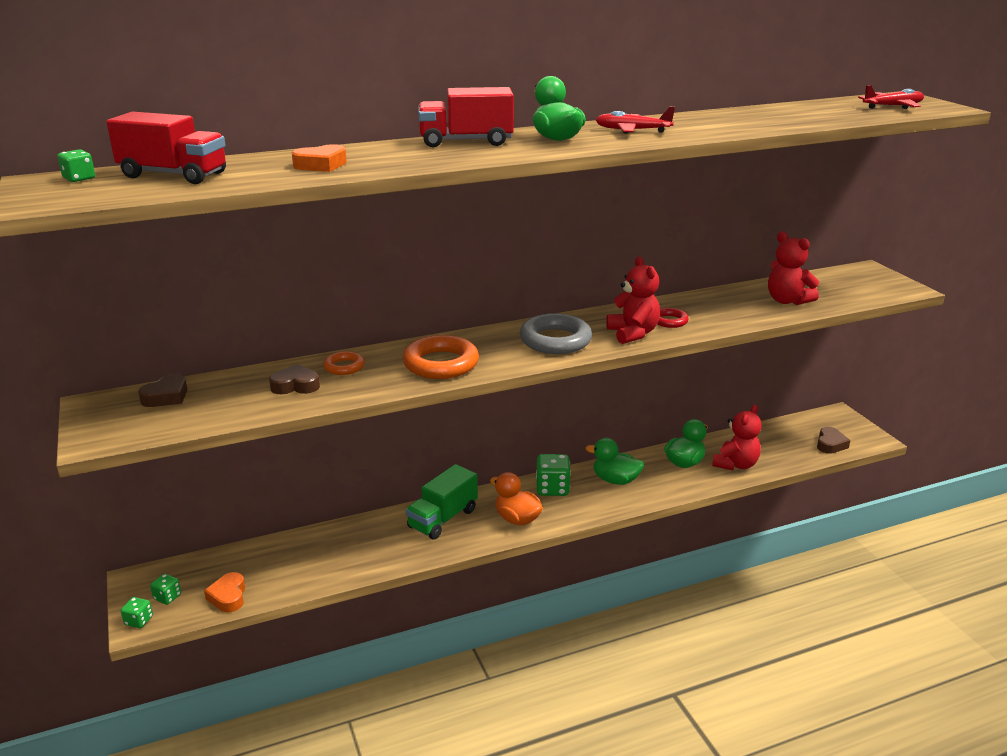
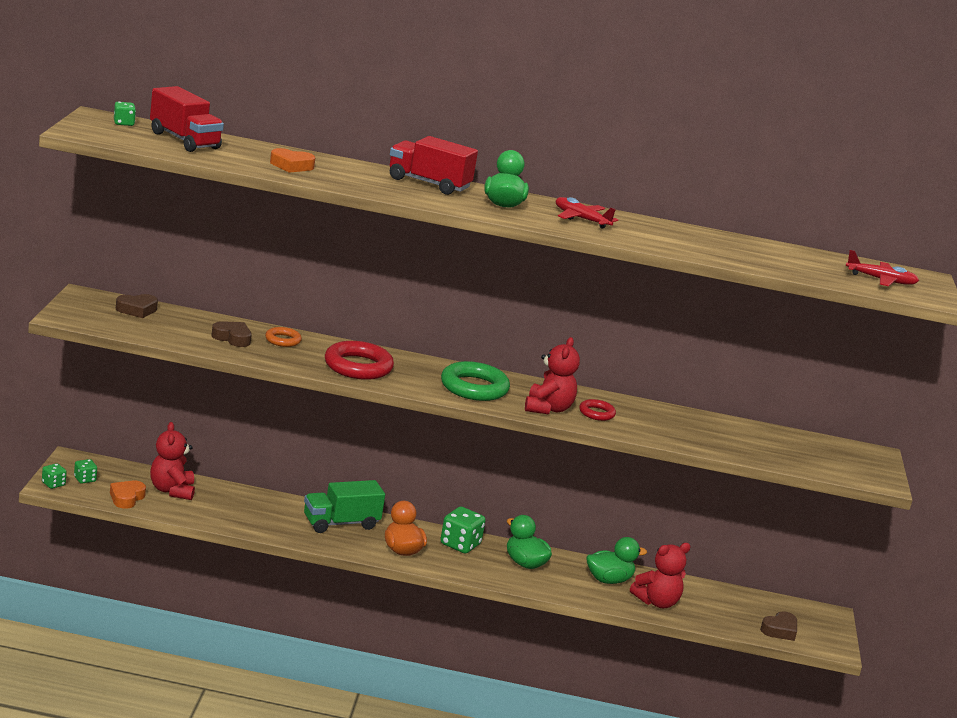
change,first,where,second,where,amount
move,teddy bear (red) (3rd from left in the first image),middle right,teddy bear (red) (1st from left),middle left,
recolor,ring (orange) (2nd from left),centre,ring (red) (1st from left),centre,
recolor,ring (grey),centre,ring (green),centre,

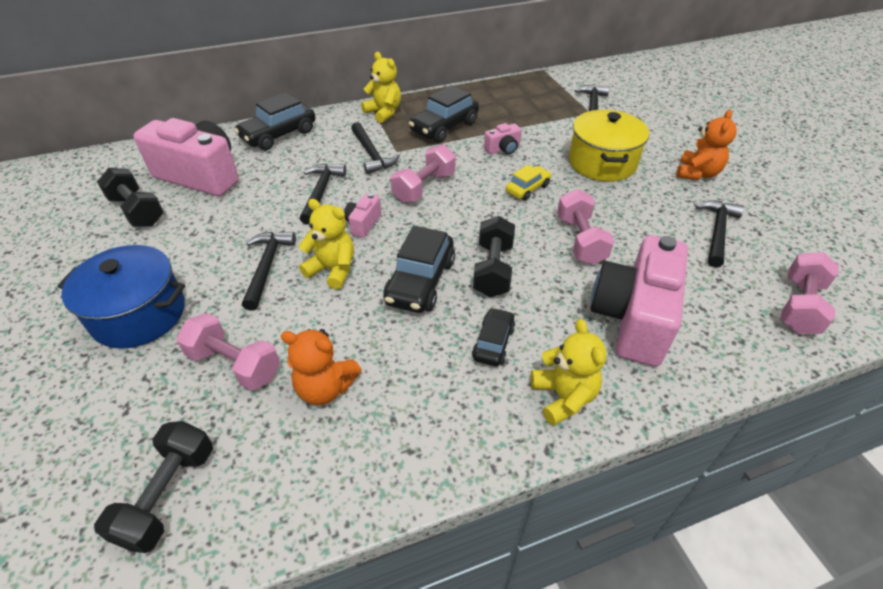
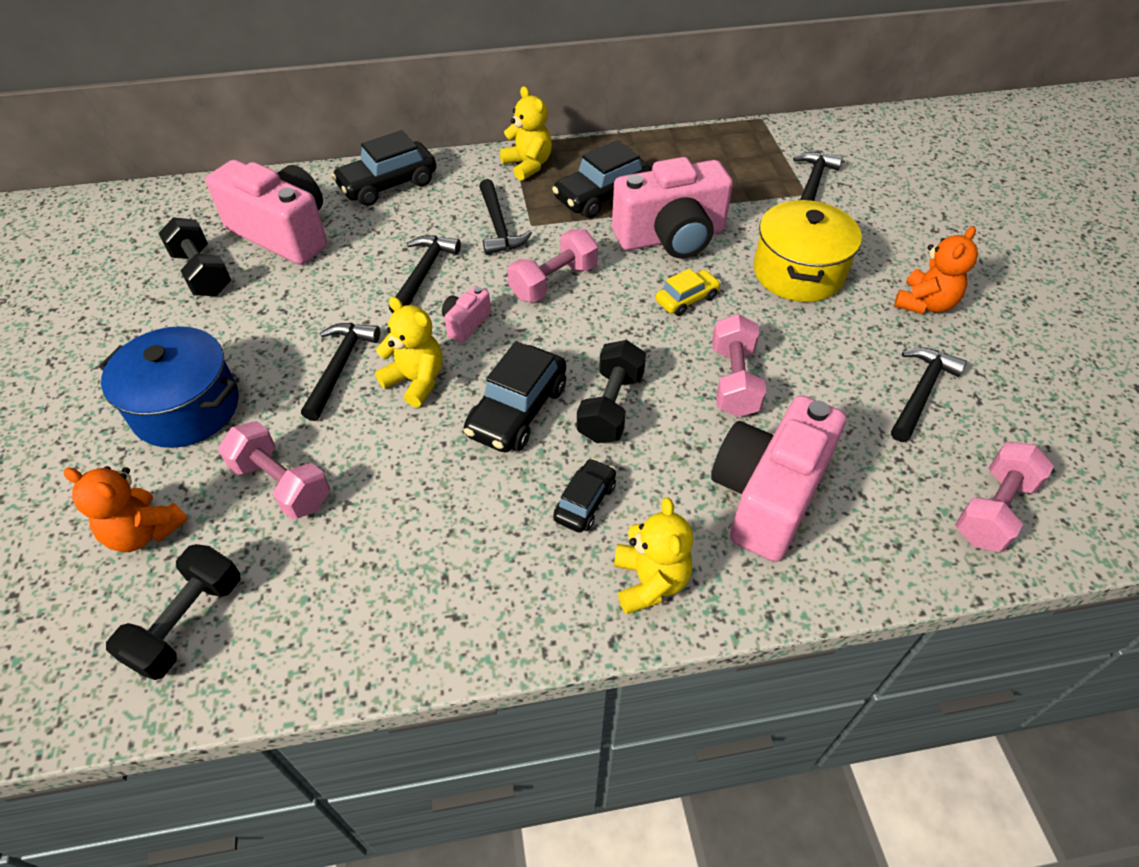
change,first,where,second,where,amount
move,teddy bear (orange) (1st from left),centre,,middle left,
resize,camera (pink) (3rd from left),top centre,,top centre,x2.31

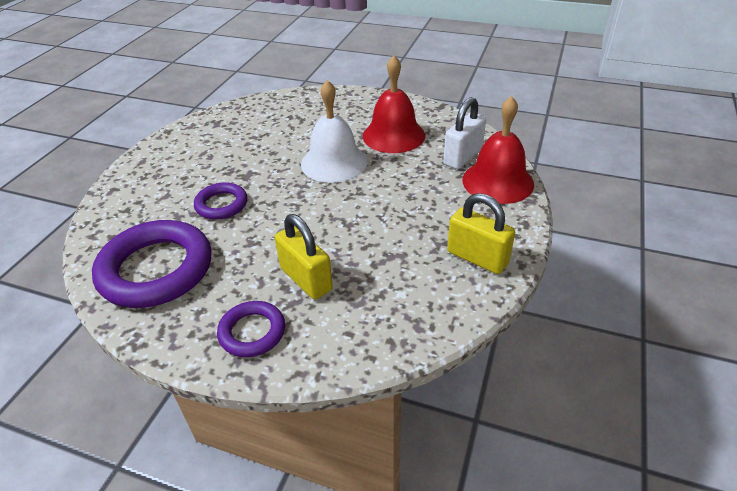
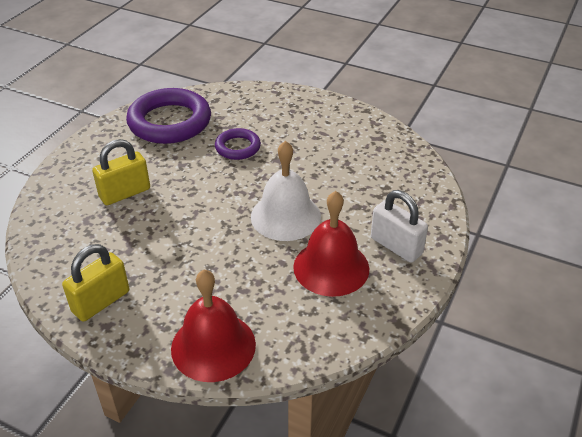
change,first,where,second,where,amount
delete,ring (purple) (3rd from left),bottom centre,,,
move,padlock (white),top centre,,middle right,

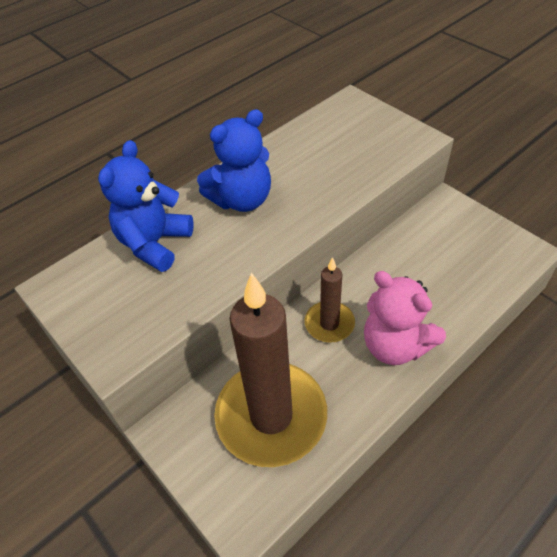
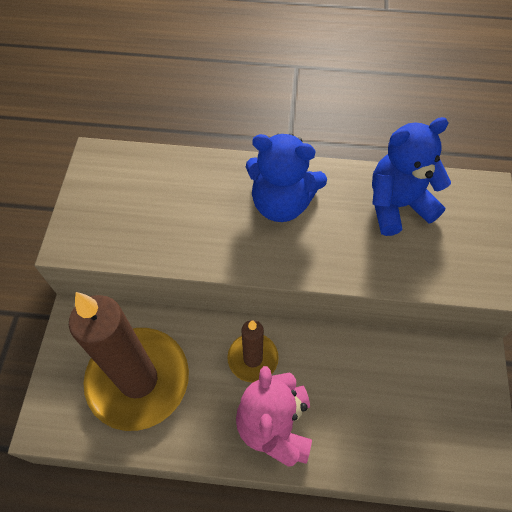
change,first,where,second,where,amount
move,teddy bear (blue) (1st from left in the first image),middle left,teddy bear (blue) (2nd from left),middle right,

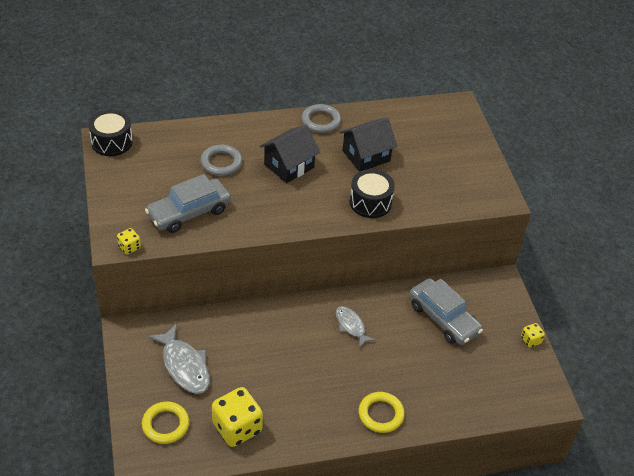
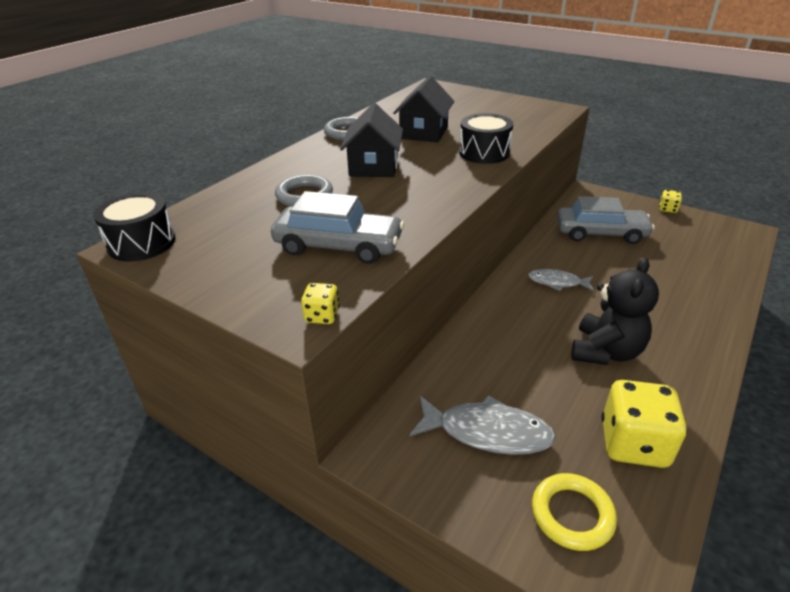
change,first,where,second,where,amount
delete,ring (yellow) (2nd from left),bottom centre,,,
insert,,,teddy bear (black),middle right,
rotate,car (grey) (1st from left),middle left,,centre,90 degrees counterclockwise

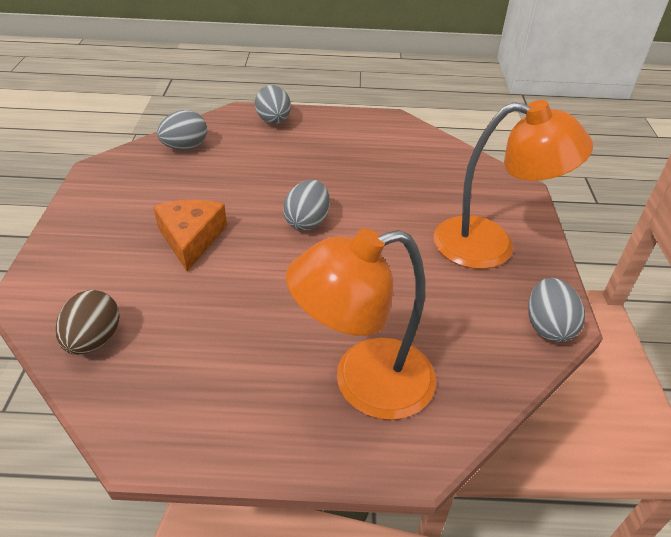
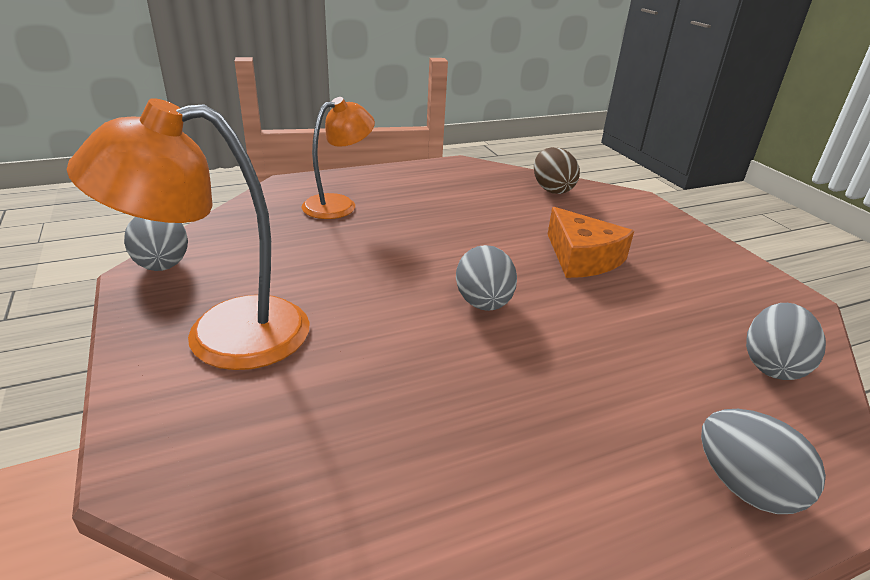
change,first,where,second,where,amount
resize,lamp (orange) (1st from left in the first image),centre,lamp (orange) (2nd from left),top centre,x0.65

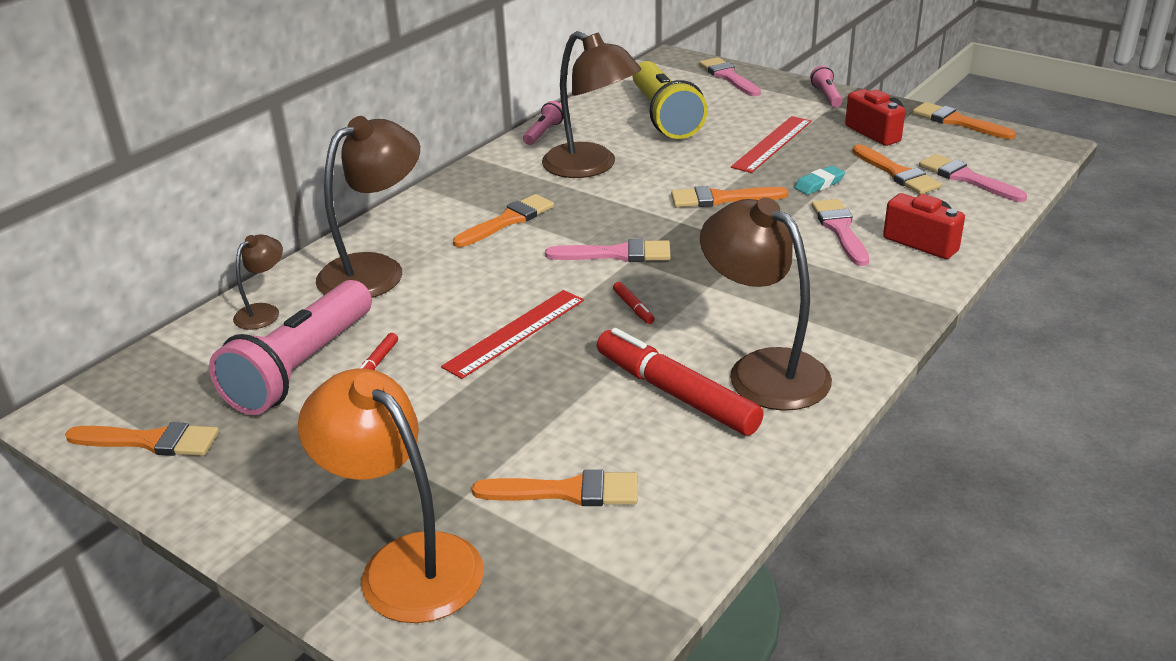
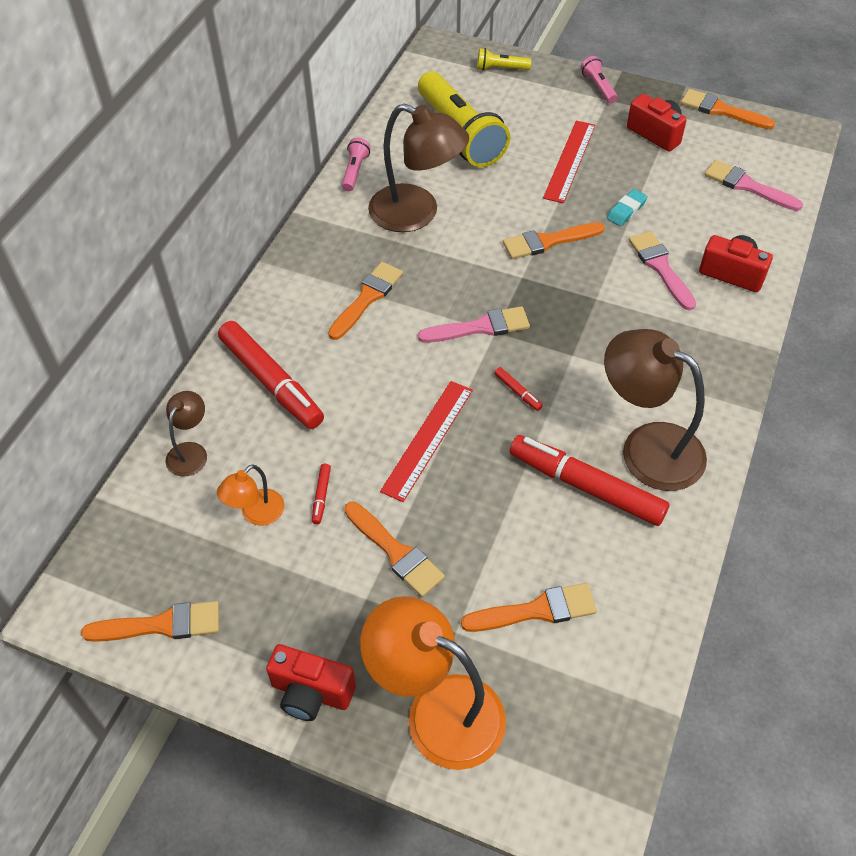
change,first,where,second,where,amount
insert,,,camera (red) (1st from left),bottom centre,
move,brush (orange) (5th from left in the first image),top right,brush (orange) (3rd from left),centre,
replace,flashlight (pink) (1st from left),middle left,lamp (orange) (1st from left),middle left,
replace,lamp (brown) (2nd from left),top left,marker (red) (1st from left),middle left,
replace,brush (pink) (2nd from left),top centre,flashlight (yellow) (2nd from left),top centre,

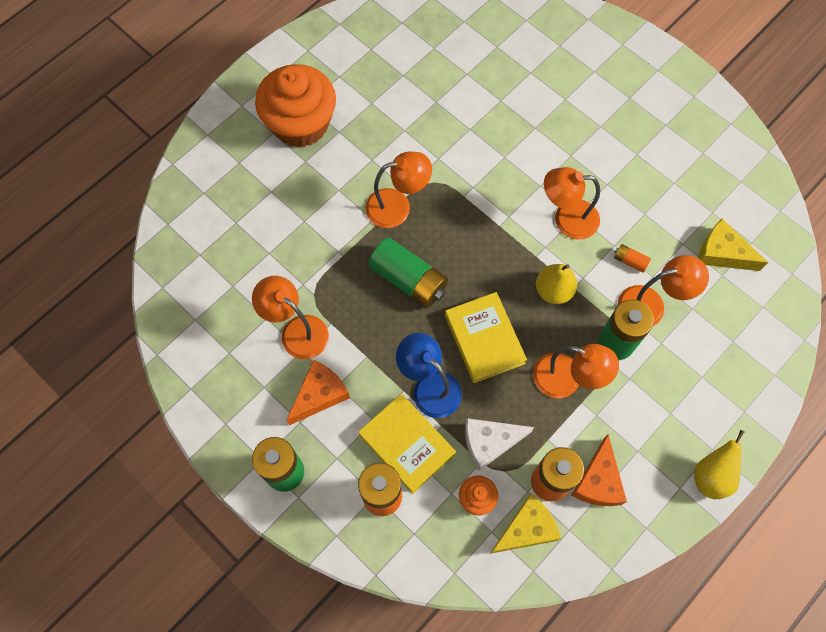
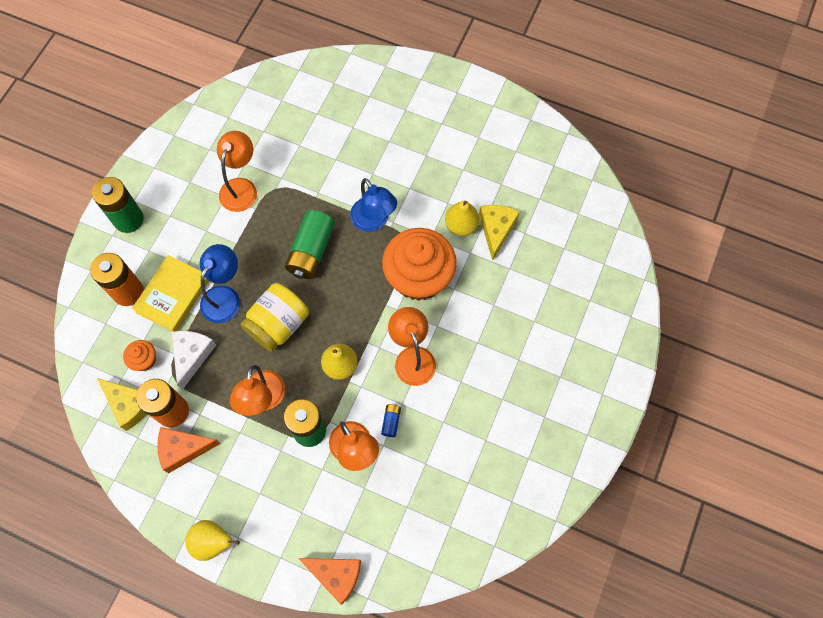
change,first,where,second,where,amount
insert,,,pear (yellow) (3rd from left),centre,
move,cupcake (orange) (1st from left in the first image),top centre,cupcake (orange) (2nd from left),centre,
move,cheese (orange) (1st from left in the first image),centre,cheese (orange) (2nd from left),bottom centre,
move,cheese (yellow) (2nd from left),middle right,,centre,
replace,book (yellow) (2nd from left),centre,jar (yellow),middle left,
recolor,lamp (orange) (2nd from left),top centre,lamp (blue) (2nd from left),top centre,
recolor,battery (orange) (3rd from left),middle right,battery (blue),bottom centre,
rotate,cheese (white),bottom centre,,middle left,45 degrees clockwise

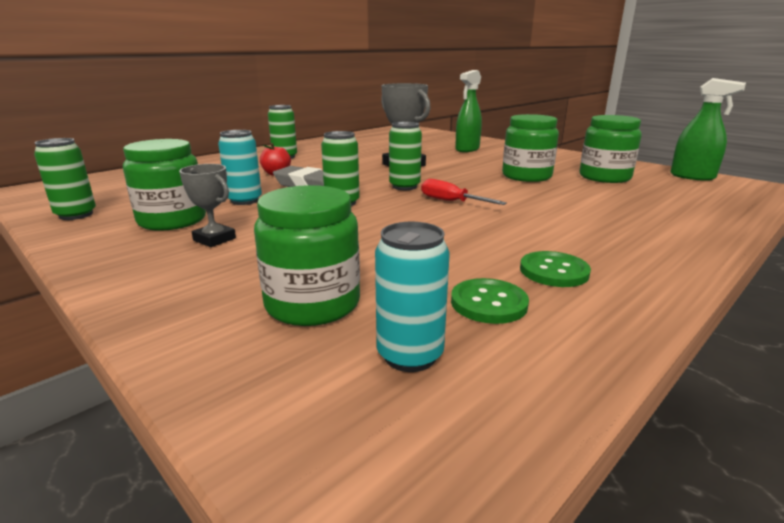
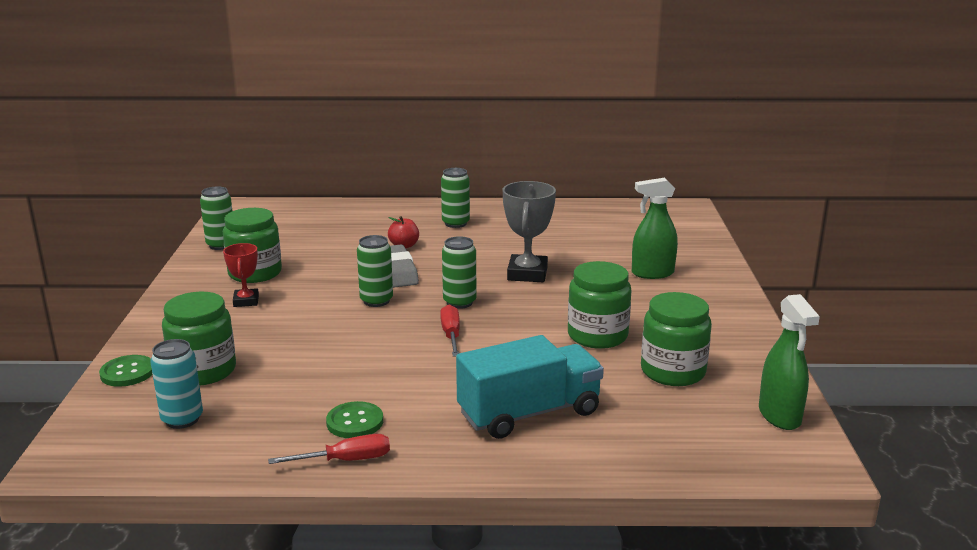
change,first,where,second,where,amount
delete,can (turquoise) (1st from left),top left,,,
insert,,,screwdriver (red) (1st from left),bottom centre,
insert,,,truck (turquoise),bottom centre,
move,button (green) (1st from left),centre,,bottom left,
recolor,trophy (grey) (1st from left),middle left,trophy (red),middle left,

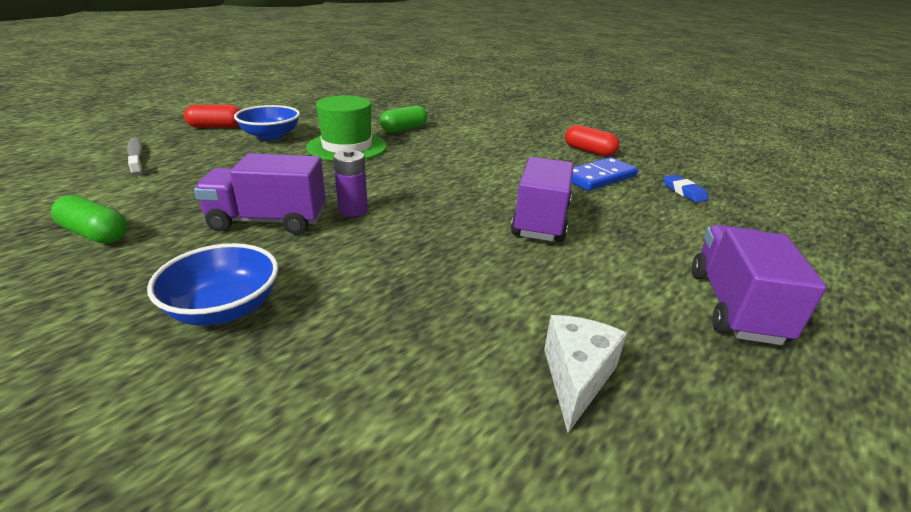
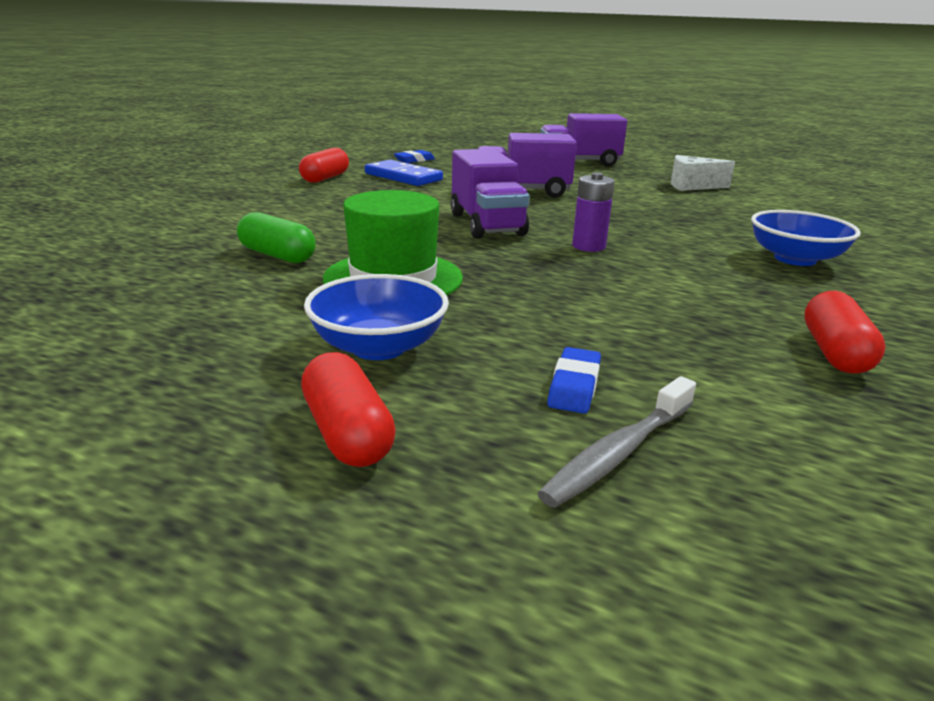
change,first,where,second,where,amount
insert,,,eraser (blue) (2nd from left),centre,
move,truck (purple) (1st from left),middle left,,top centre,
recolor,capsule (green) (1st from left),middle left,capsule (red) (3rd from left),middle right,

